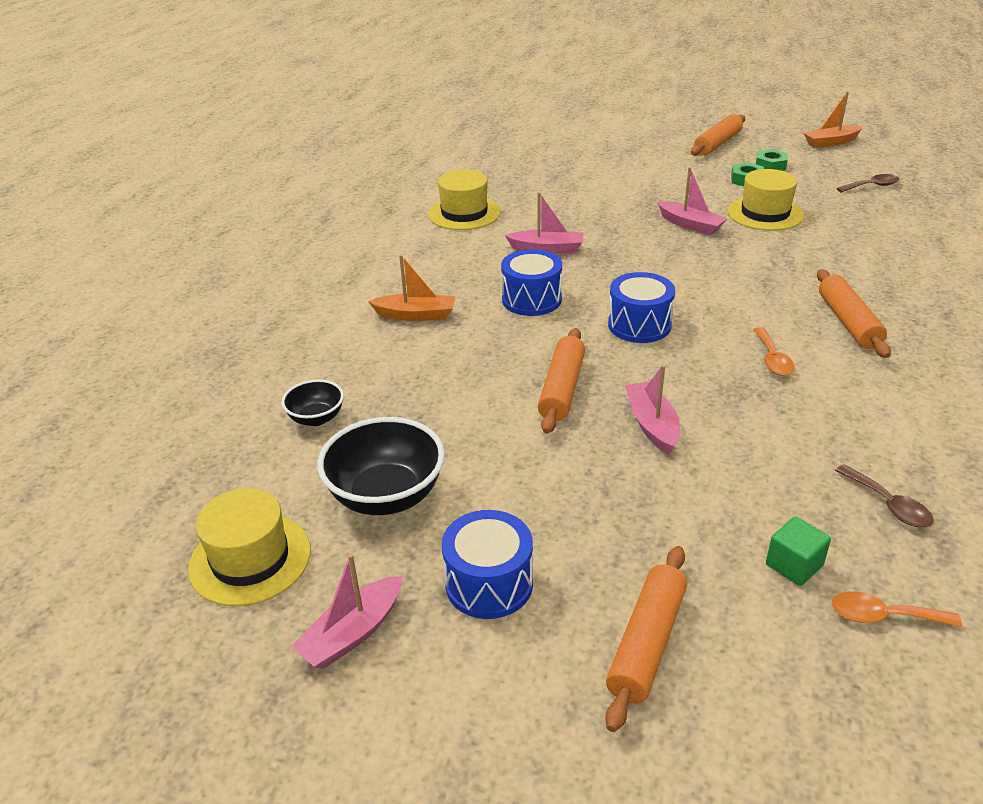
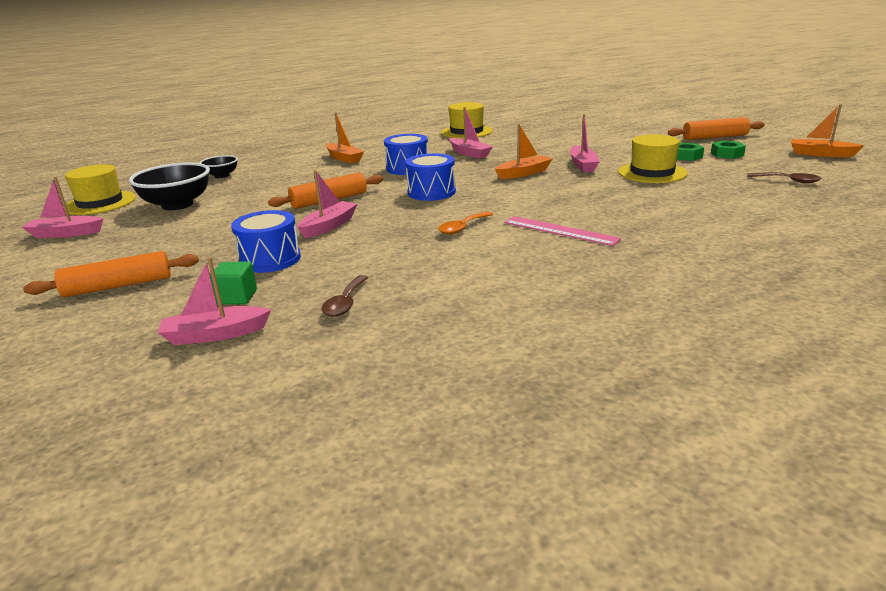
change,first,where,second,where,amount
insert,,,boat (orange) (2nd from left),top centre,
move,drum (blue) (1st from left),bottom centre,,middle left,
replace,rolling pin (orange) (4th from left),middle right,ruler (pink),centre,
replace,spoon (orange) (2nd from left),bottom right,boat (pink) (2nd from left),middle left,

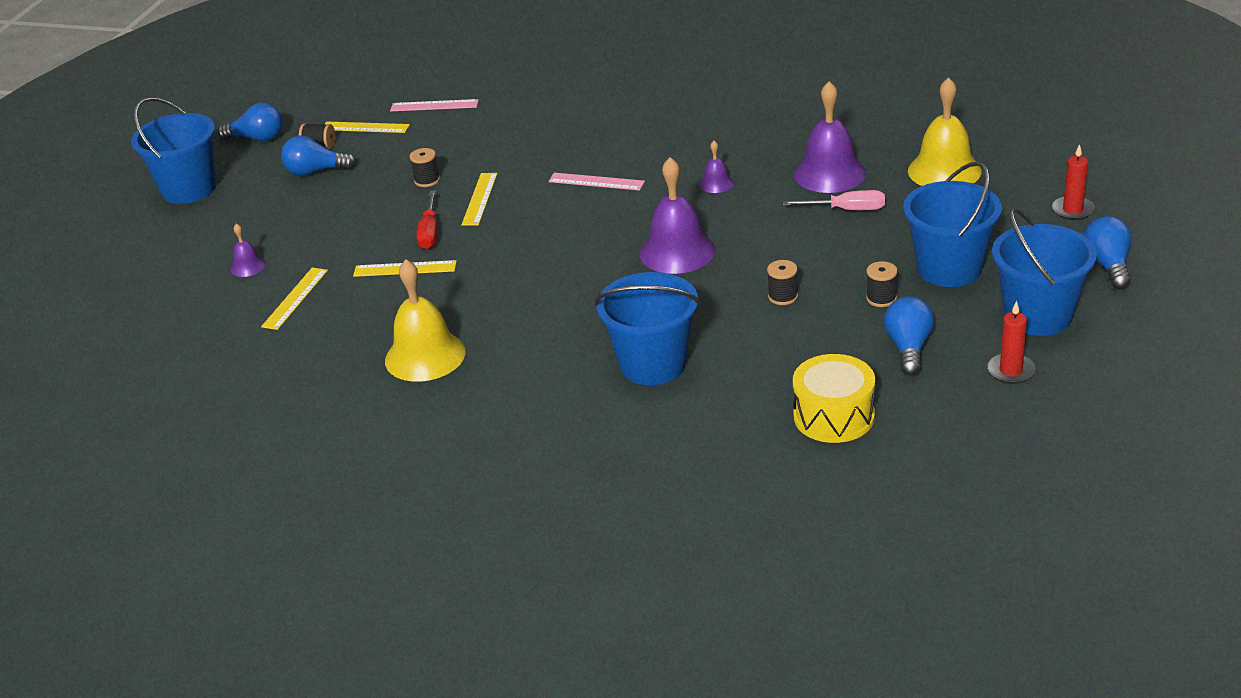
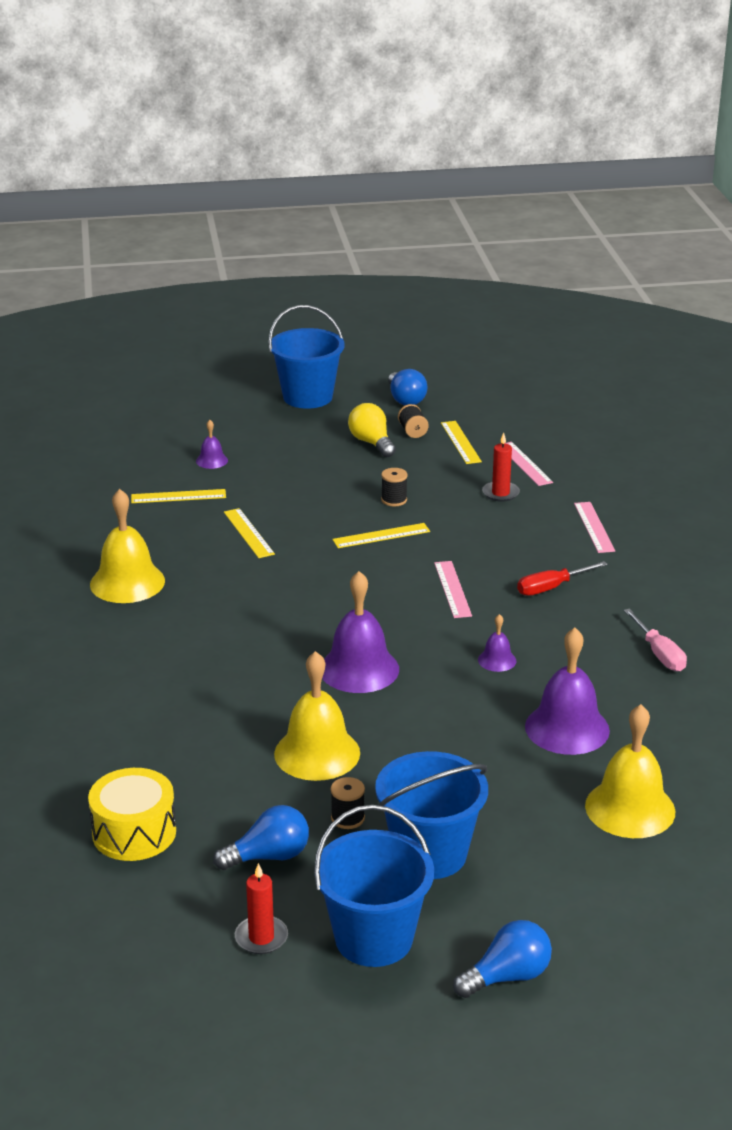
change,first,where,second,where,amount
delete,bucket (blue) (2nd from left),centre,,,
insert,,,ruler (pink) (3rd from left),middle right,
move,screwdriver (red),top centre,,middle right,
move,screwdriver (pink),top right,,middle right,
move,candle (red) (2nd from left),top right,,middle right,
replace,spool (black) (3rd from left),centre,bell (yellow) (2nd from left),centre,
recolor,light bulb (blue) (2nd from left),top left,light bulb (yellow),centre,

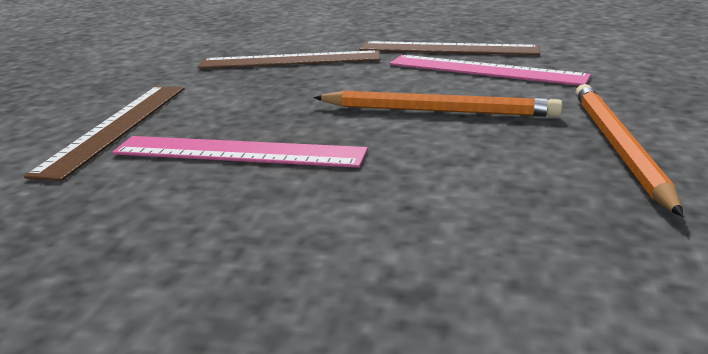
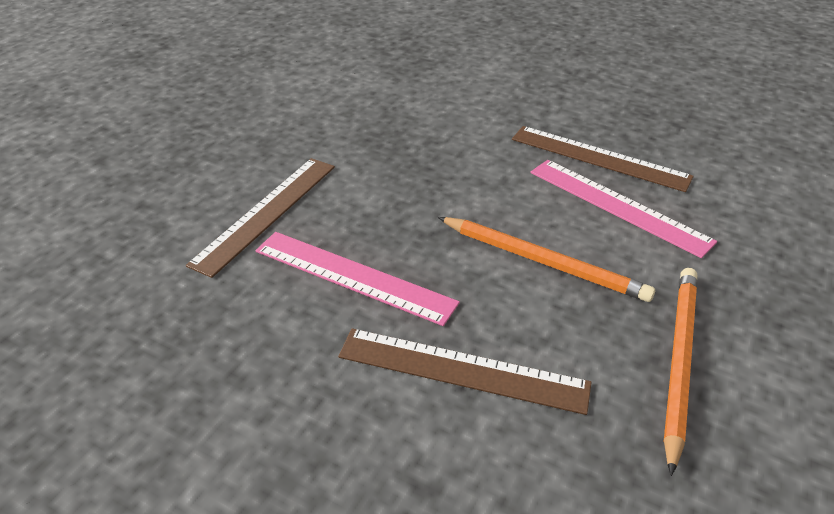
change,first,where,second,where,amount
move,ruler (brown) (2nd from left),top centre,,bottom centre,

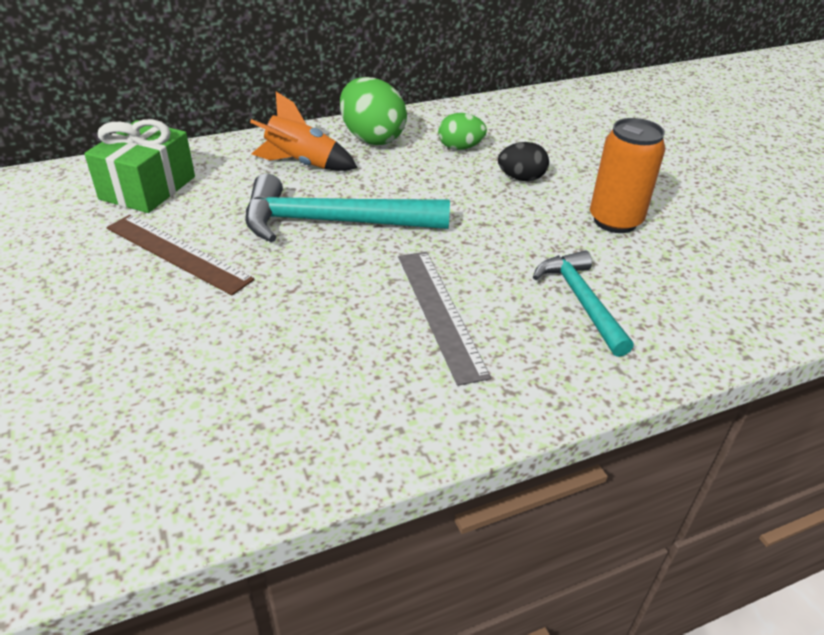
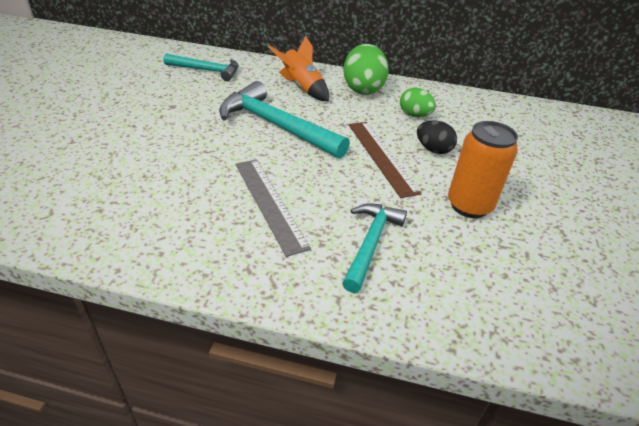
change,first,where,second,where,amount
move,ruler (brown),middle left,,centre,
replace,gift (green),top left,hammer (turquoise) (1st from left),top left,
rotate,ruler (grey),centre,,centre,45 degrees counterclockwise

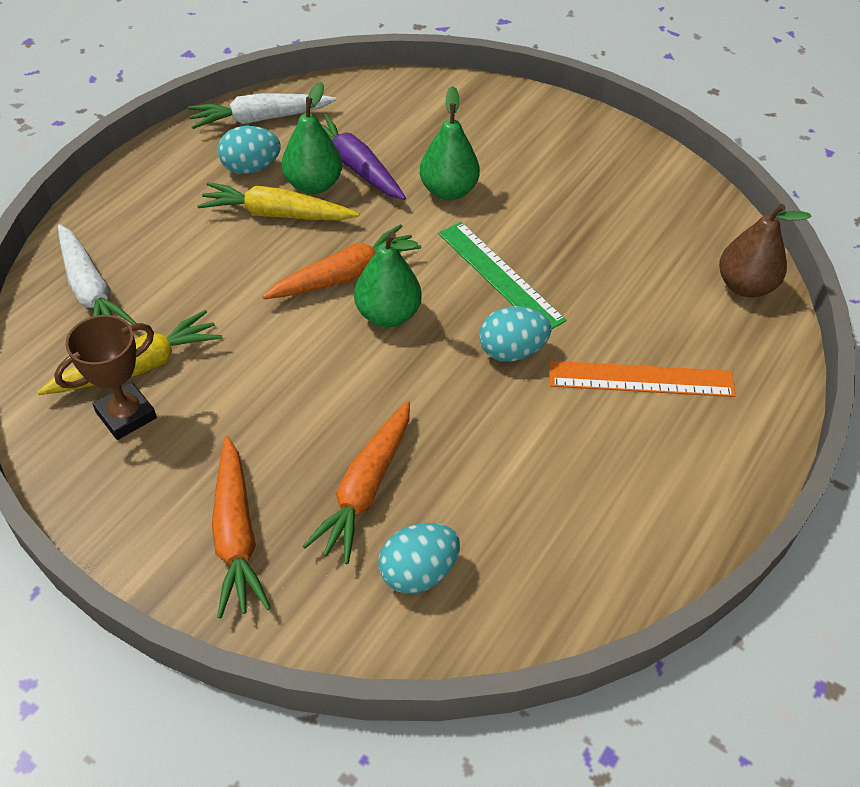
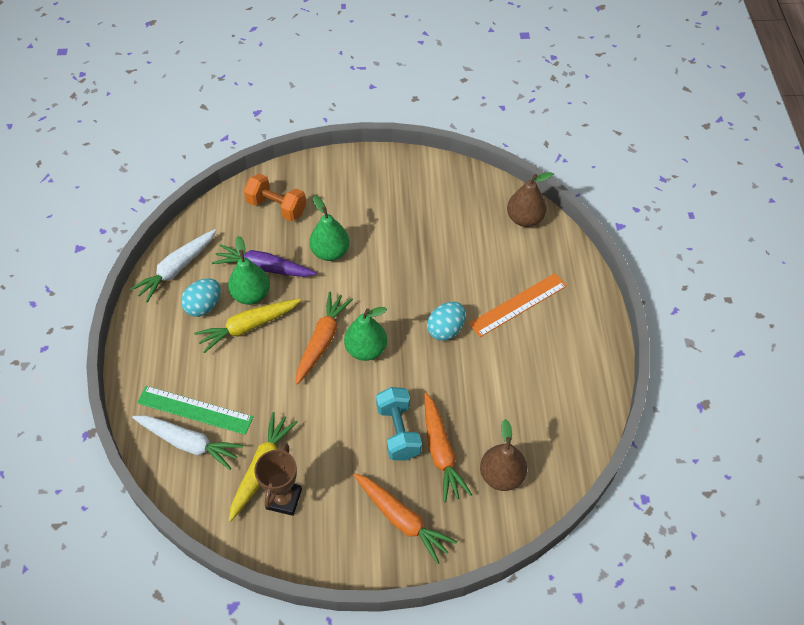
change,first,where,second,where,amount
insert,,,dumbbell (orange),top centre,
insert,,,dumbbell (turquoise),bottom centre,
move,ruler (green),centre,,middle left,
replace,egg (turquoise) (2nd from left),bottom centre,pear (brown) (1st from left),bottom centre,

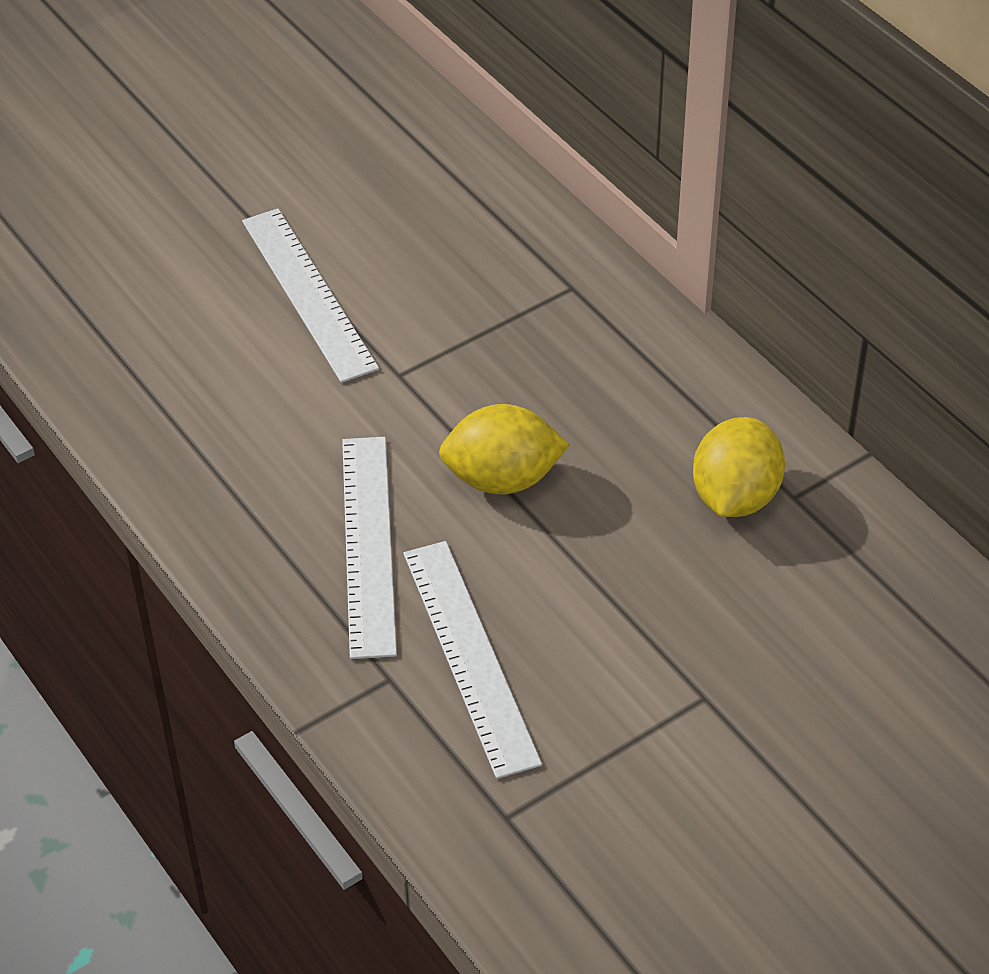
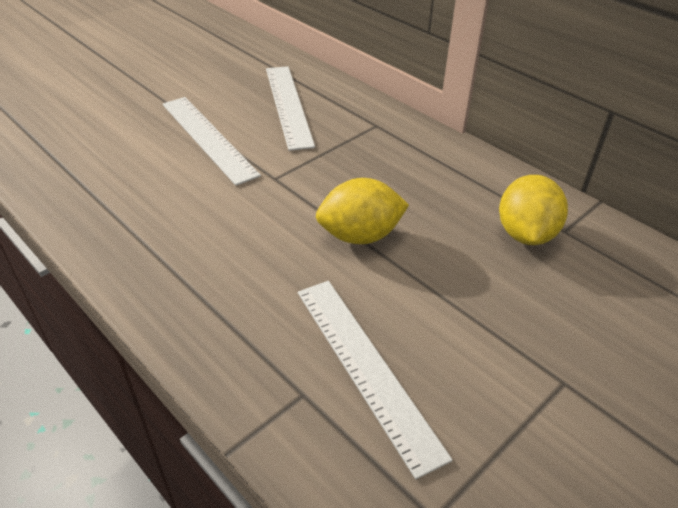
change,first,where,second,where,amount
move,ruler (white) (2nd from left),centre,,top centre,

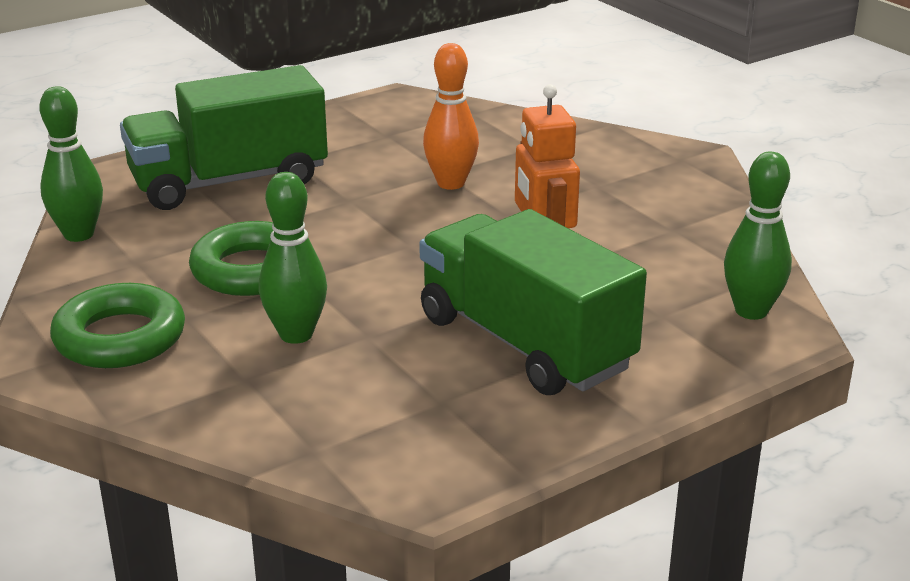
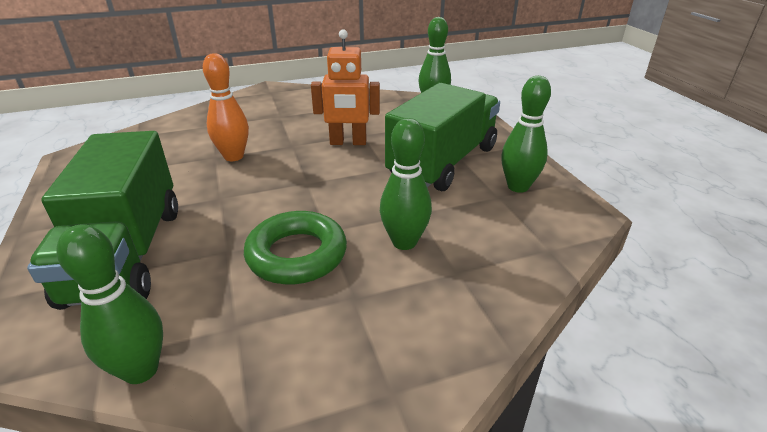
change,first,where,second,where,amount
delete,ring (green) (1st from left),middle left,,,
insert,,,bowling pin (green) (4th from left),top right,
rotate,truck (green) (2nd from left),centre,,top centre,150 degrees clockwise

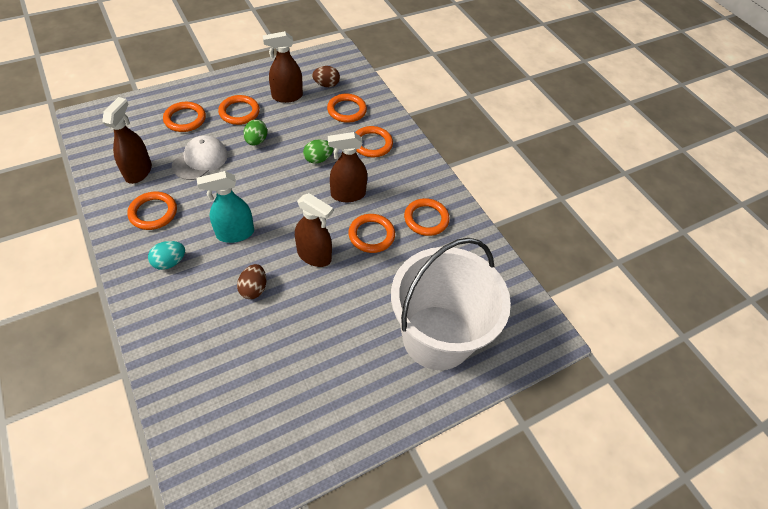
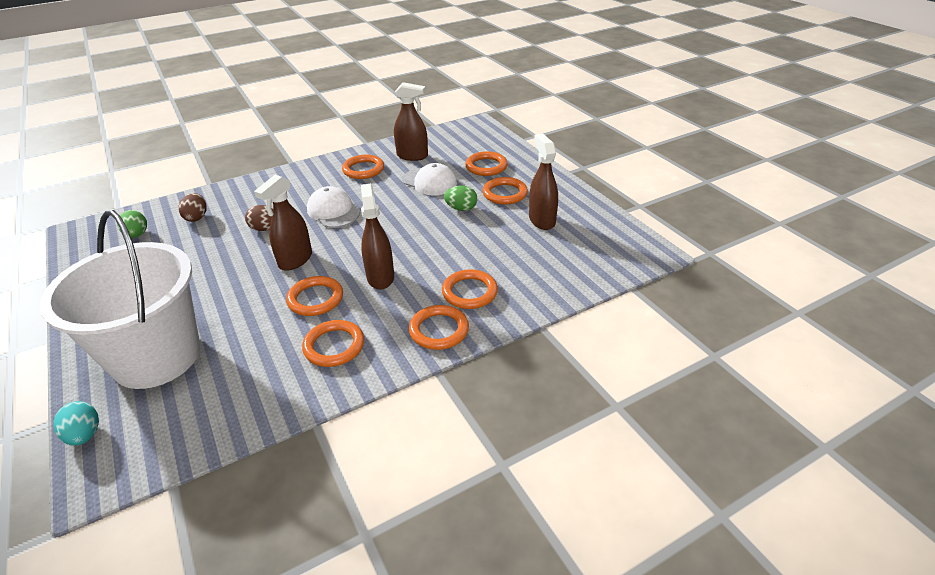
change,first,where,second,where,amount
move,egg (turquoise),middle left,,bottom left,
move,egg (green) (2nd from left in the first image),top centre,egg (green) (1st from left),middle left,
move,egg (brown) (2nd from left in the first image),top centre,egg (brown) (1st from left),middle left,
move,ring (orange) (4th from left),top centre,,centre,
replace,spray bottle (turquoise),middle left,cap (white) (1st from left),centre,

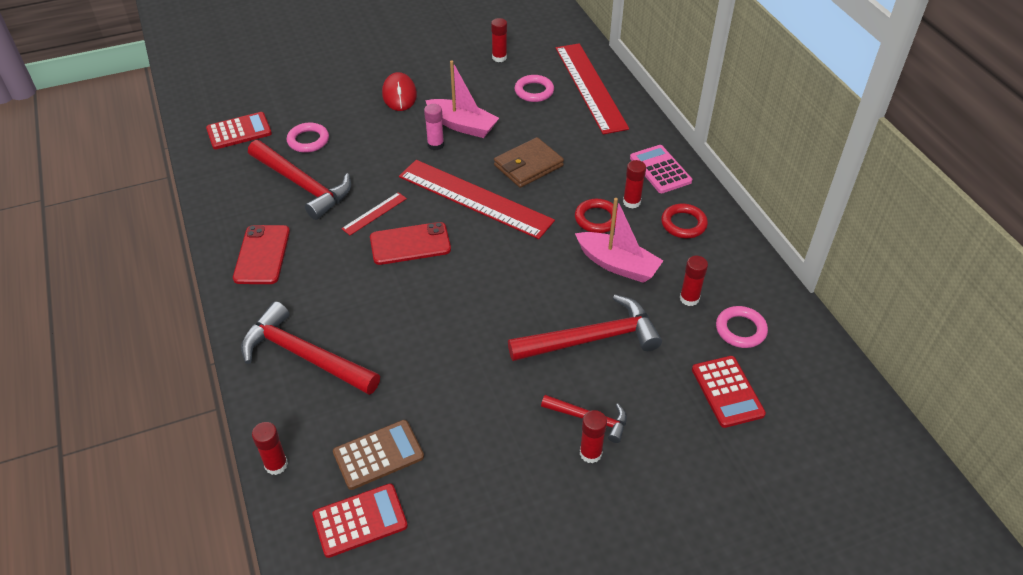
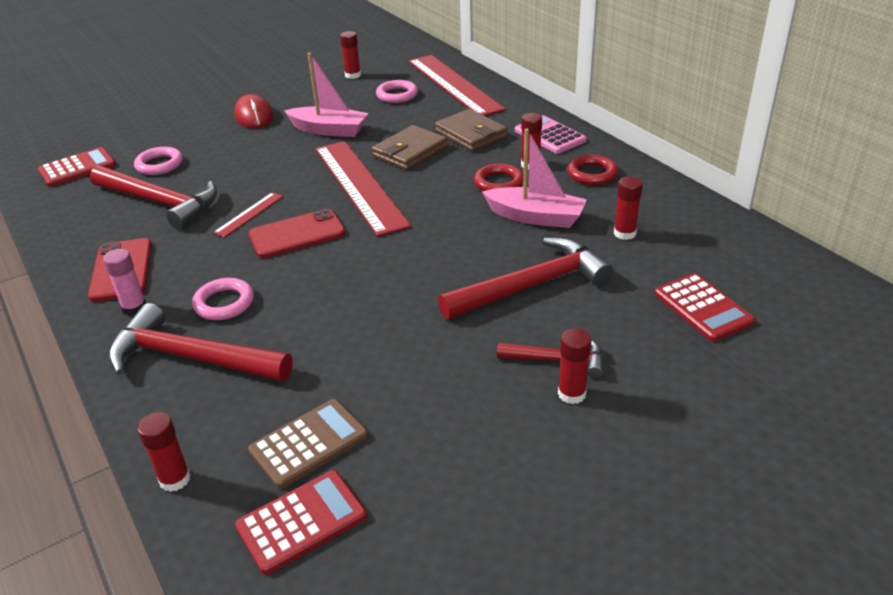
change,first,where,second,where,amount
insert,,,wallet (brown) (2nd from left),top centre,
move,glue stick (pink),top centre,,middle left,
move,ring (pink) (3rd from left in the first image),middle right,ring (pink) (2nd from left),middle left,
rotate,ruler (red) (2nd from left),centre,,top centre,45 degrees clockwise

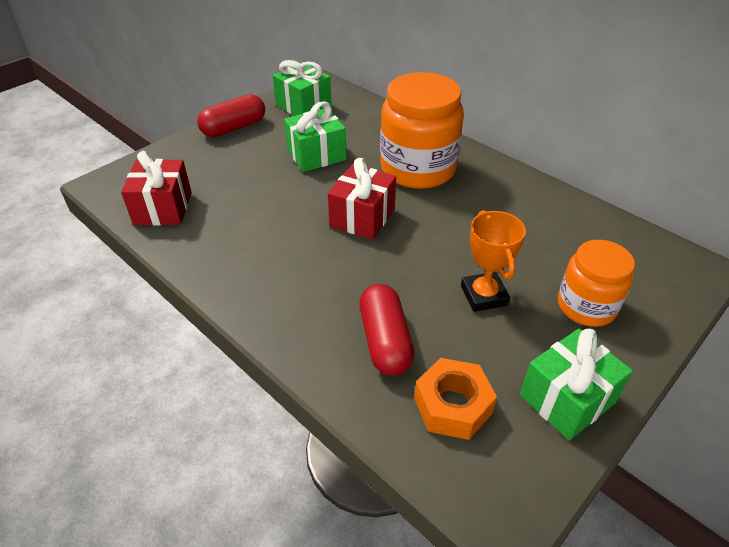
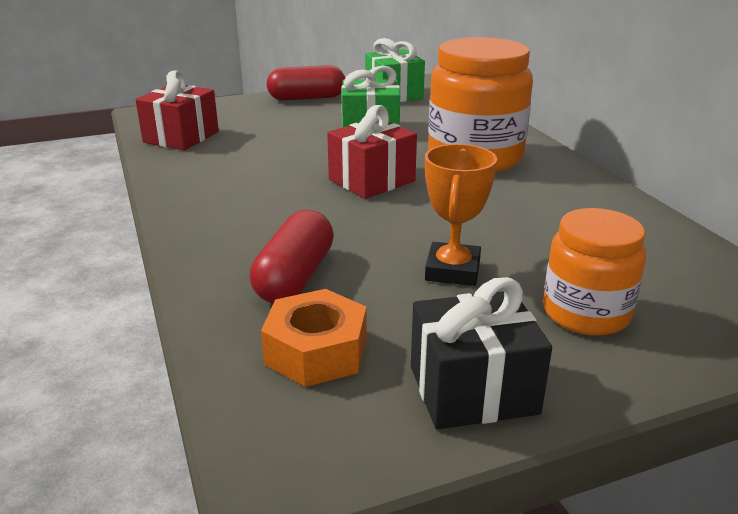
change,first,where,second,where,amount
recolor,gift (green) (3rd from left),bottom right,gift (black),bottom centre,

